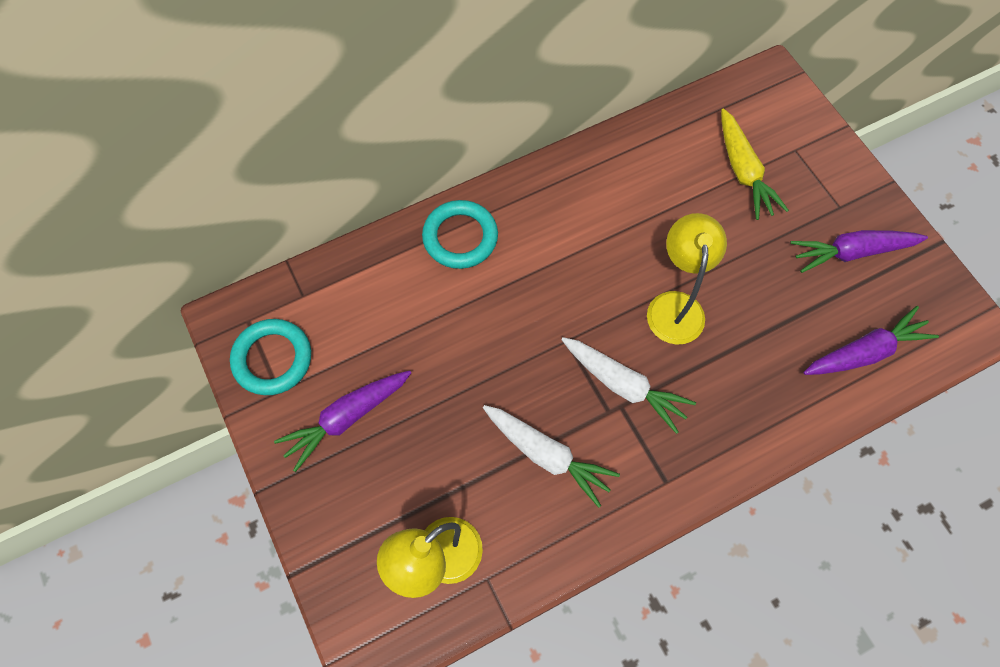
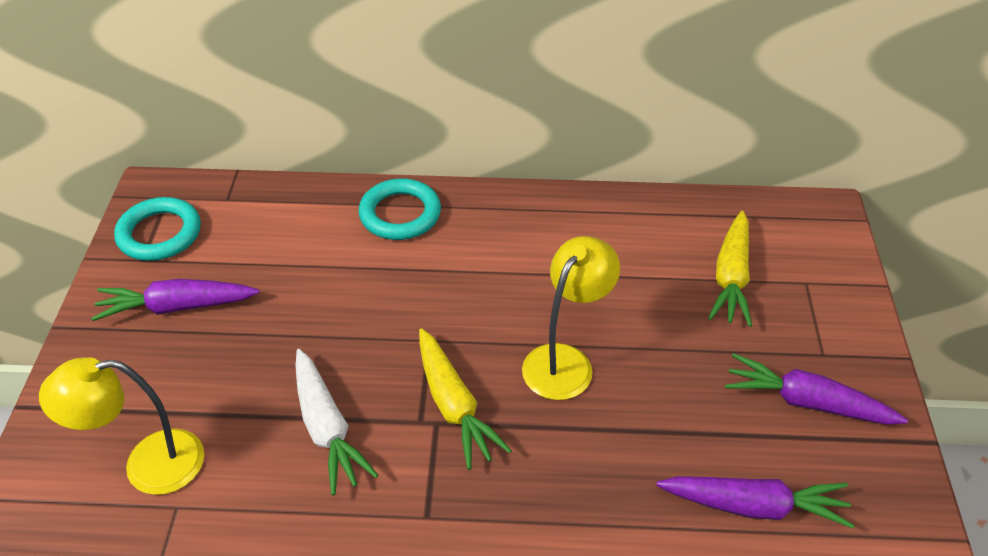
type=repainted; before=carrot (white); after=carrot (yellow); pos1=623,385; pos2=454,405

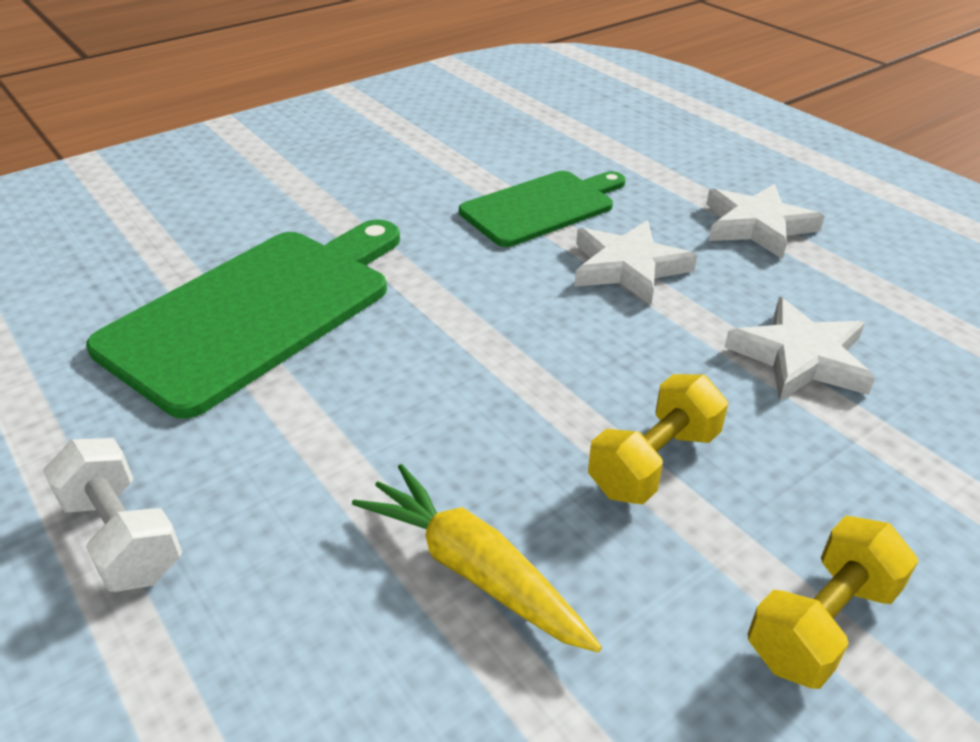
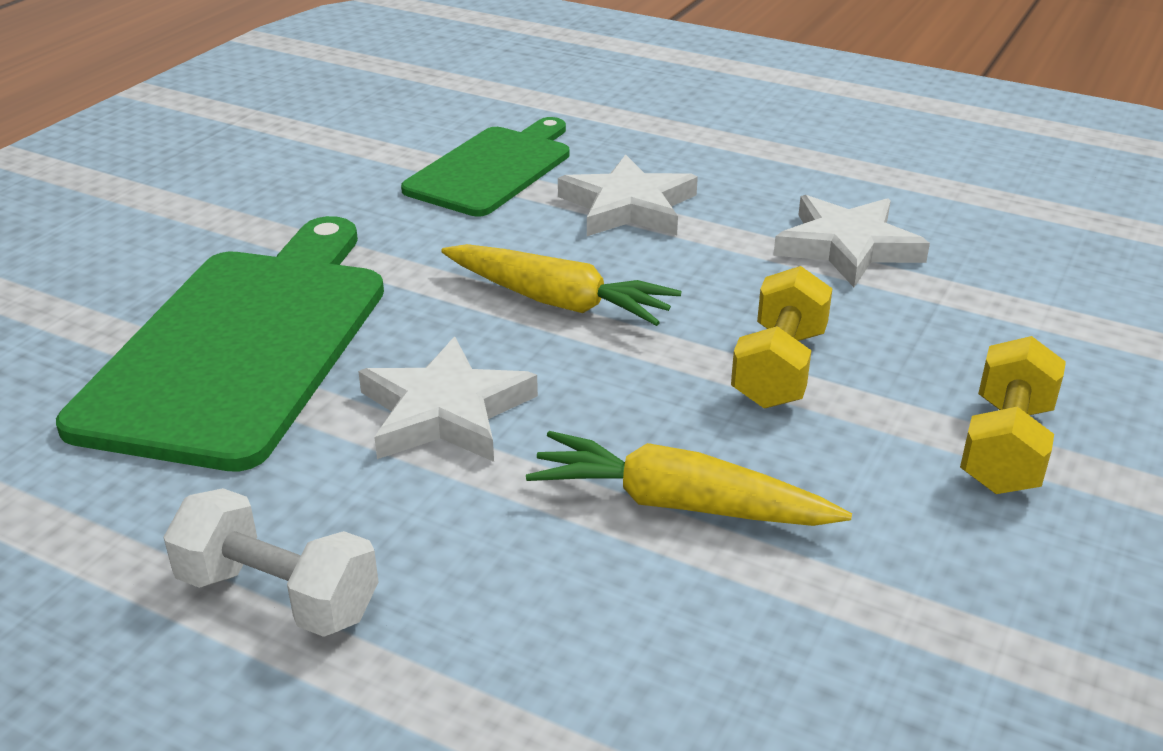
type=new; after=carrot (yellow); pos2=558,301
type=shifted; before=star (white); pos1=757,226; pos2=445,411

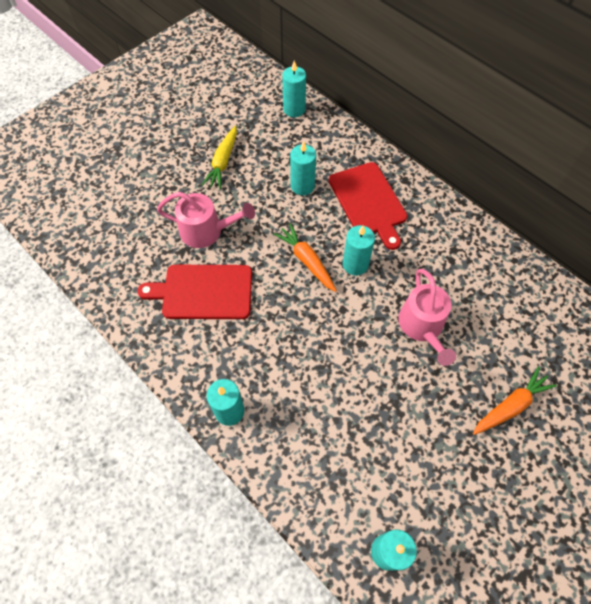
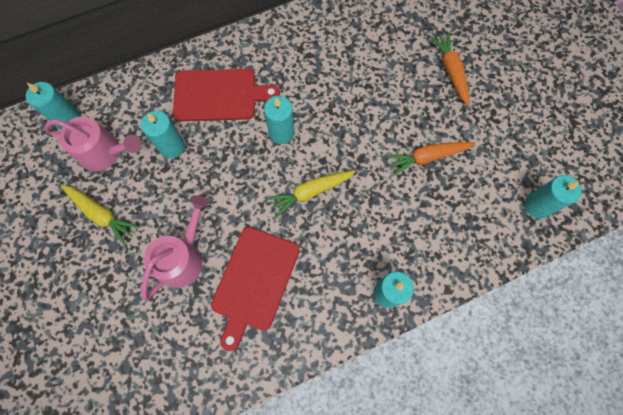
type=new; after=carrot (yellow); pos2=310,192
type=shifted; before=carrot (orange); pos1=306,261; pos2=427,157
type=shifted; before=watering can (pink); pos1=422,326; pos2=104,152

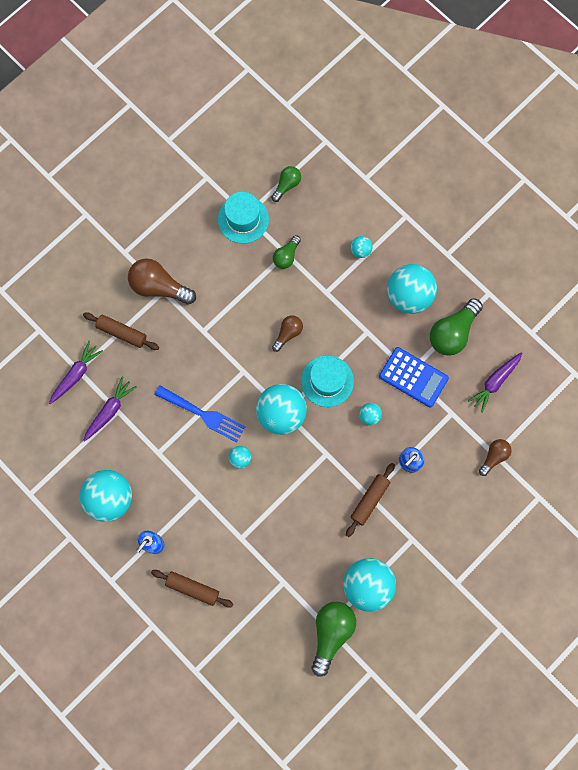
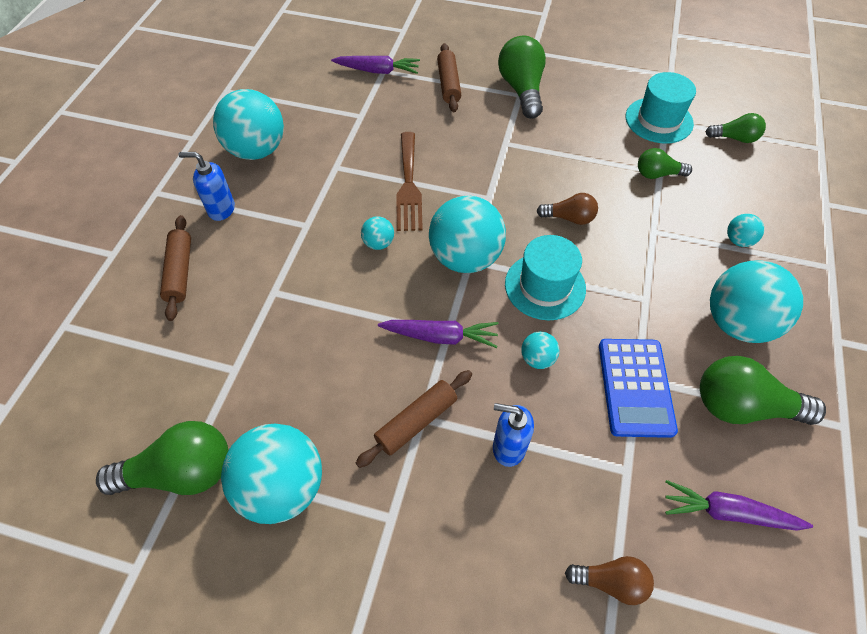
type=shifted; before=carrot (purple); pos1=109,411; pos2=440,336
type=repainted; before=light bulb (brown); after=light bulb (green); pos1=159,287; pos2=522,90
type=repainted; before=fork (blue); after=fork (brown); pos1=203,414; pos2=408,185
type=rotated; before=rolling pin (brown); pos1=369,500; pos2=416,422; turn=-45

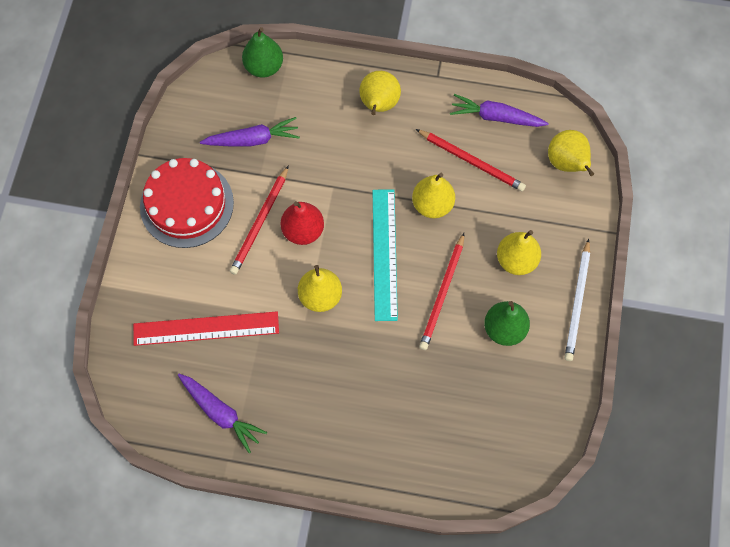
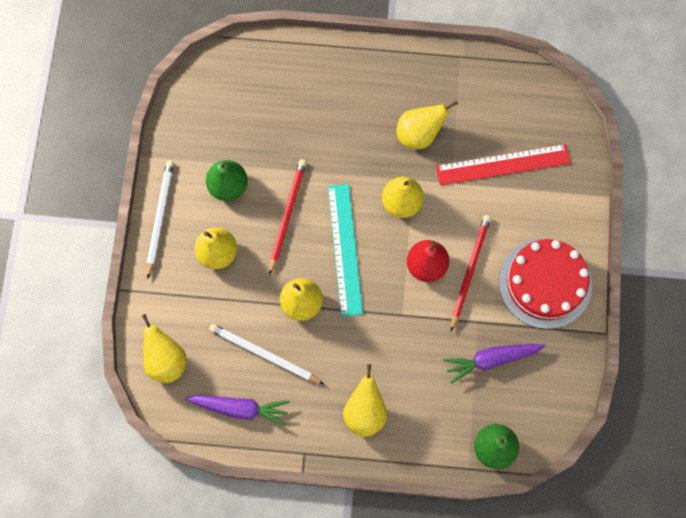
type=gone; before=carrot (purple); pos1=221,413
type=new; after=pear (yellow); pos2=419,135
type=repainted; before=pencil (red); after=pencil (white); pos1=471,161; pos2=264,354

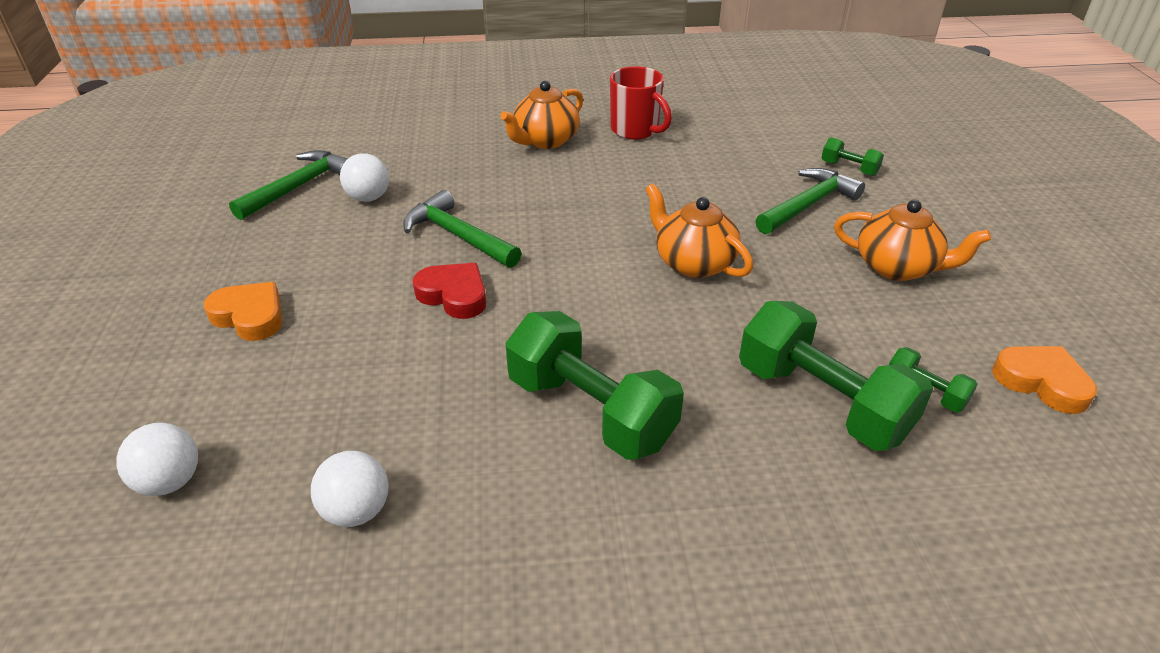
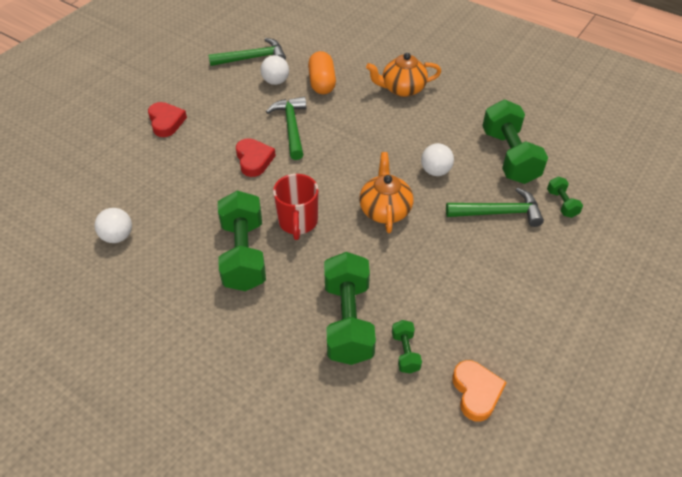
type=gone; before=teapot (orange); pos1=897,267
type=new; after=capsule (orange); pos2=322,83
type=new; after=dumbbell (green); pos2=509,156
type=shifted; before=ball (white); pos1=170,481; pos2=435,171
type=shifted; before=mug (red); pos1=636,130; pos2=298,222
type=repainted; before=heart (orange); after=heart (red); pos1=250,316; pos2=166,122

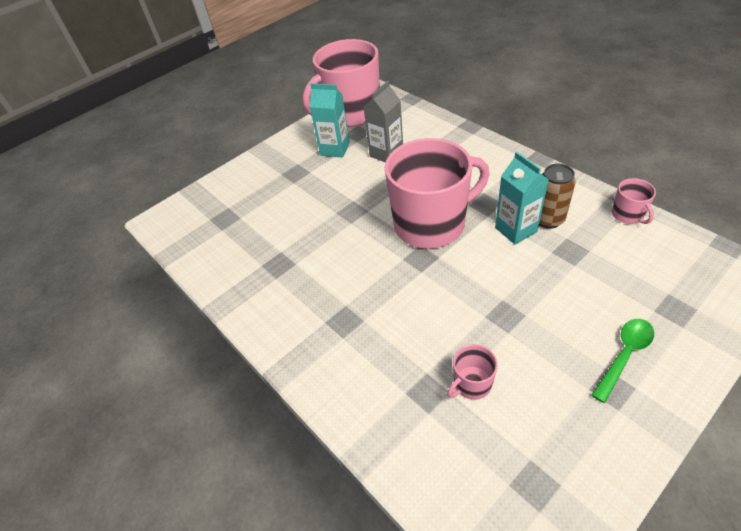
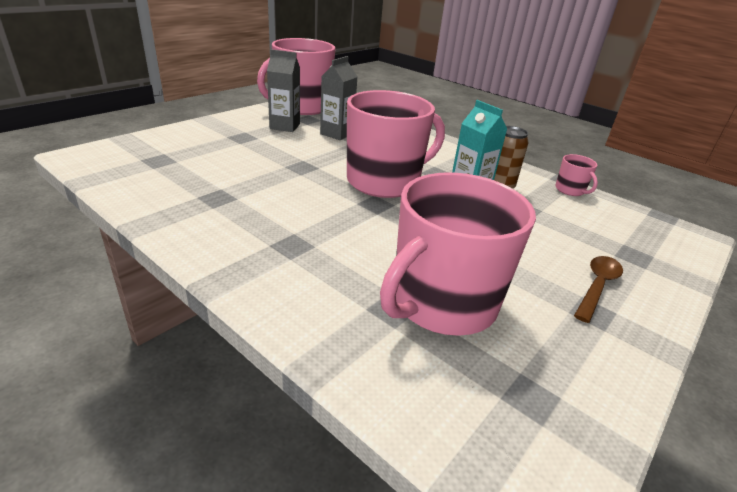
type=repainted; before=carton (turquoise); after=carton (grey); pos1=335,149; pos2=285,126
type=repainted; before=spoon (green); after=spoon (brown); pos1=624,355; pos2=597,286
type=scaled; before=mug (pink); pos1=471,384; pos2=442,303; scale=2.42

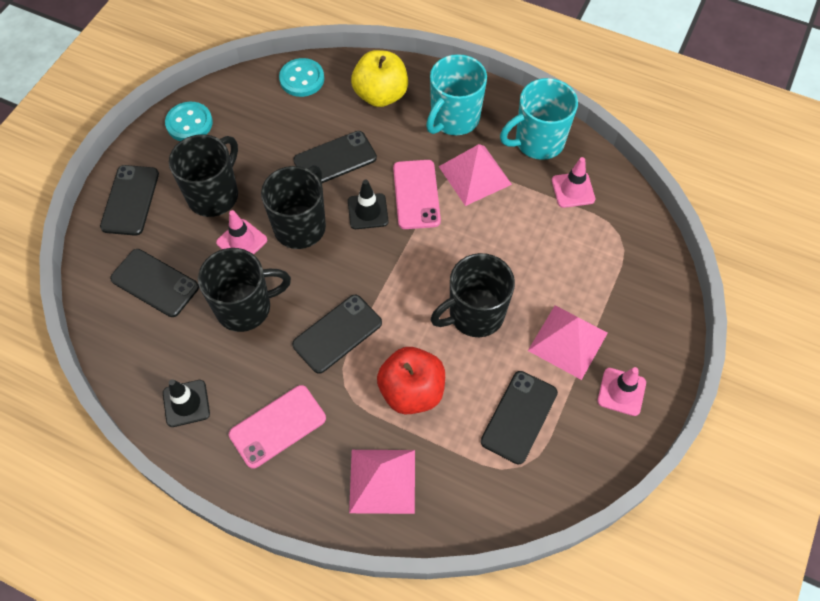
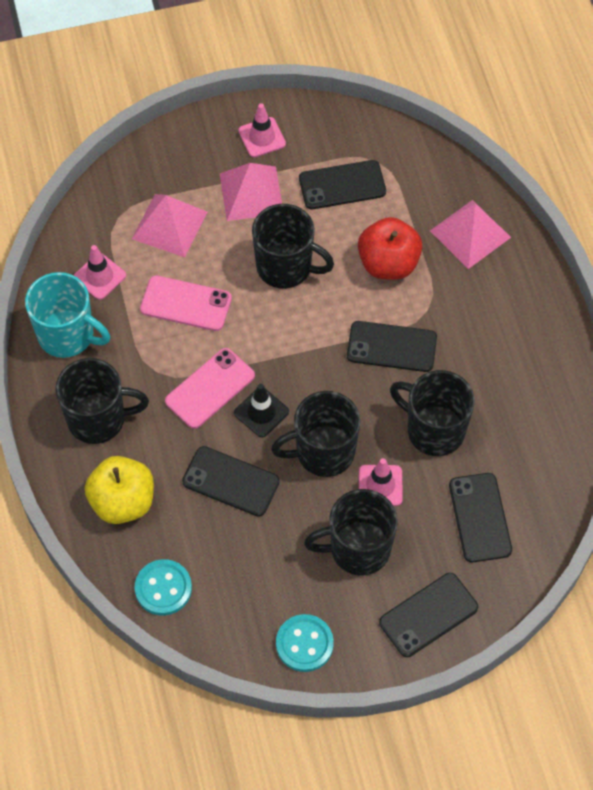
type=gone; before=traffic cone (black); pos1=186,403
type=shifted; before=phone (pink); pos1=277,426; pos2=186,303
type=shifted; before=pyramid (pink); pos1=475,175; pos2=169,225
type=repainted; before=mug (turquoise); after=mug (black); pos1=454,119; pos2=98,419

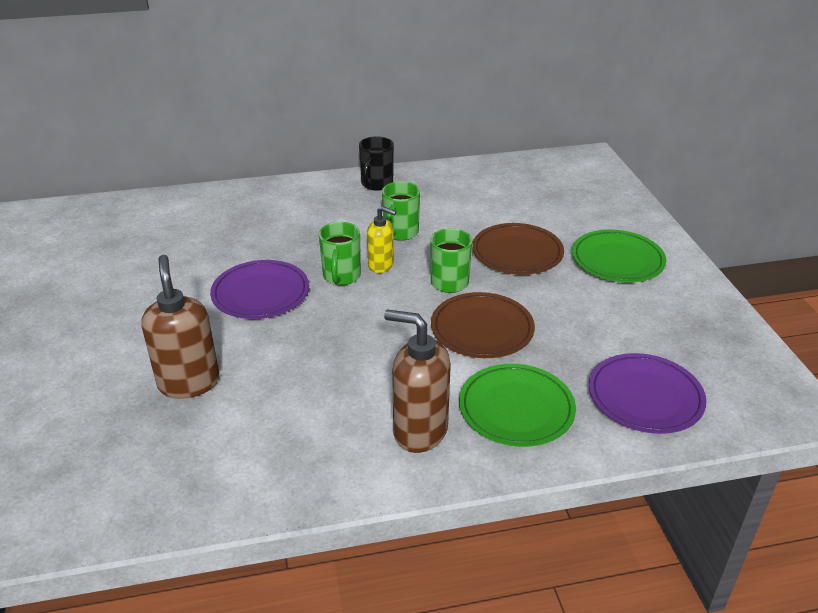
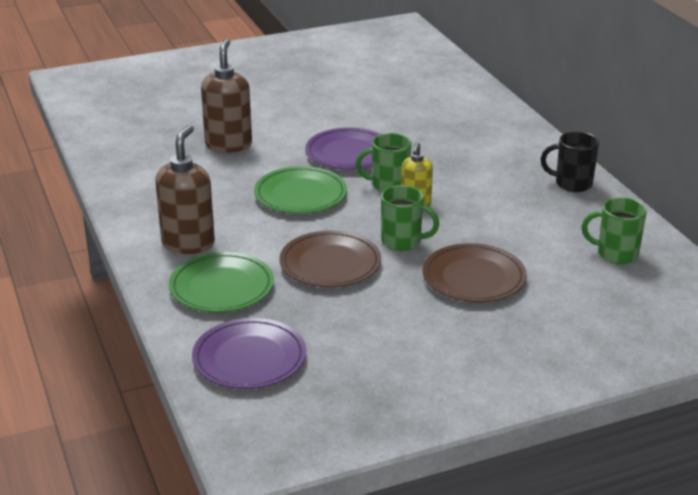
type=shifted; before=mug (green); pos1=400,233; pos2=616,254
type=shifted; before=plate (green); pos1=617,260; pos2=300,195
type=rotated; before=soap dispenser (brown); pos1=189,382; pos2=228,145; turn=-60

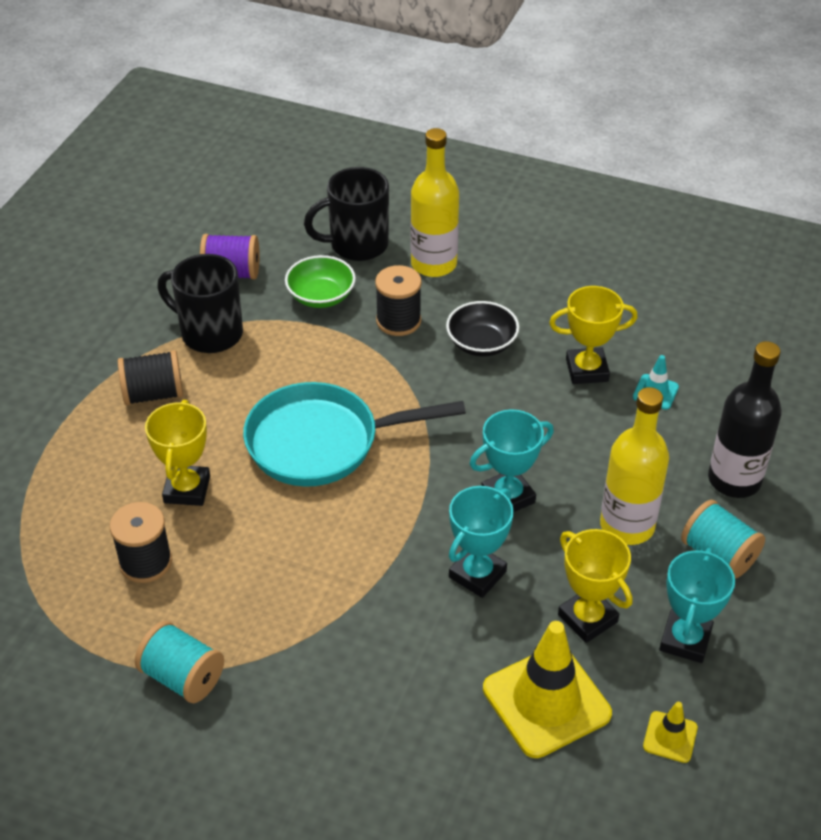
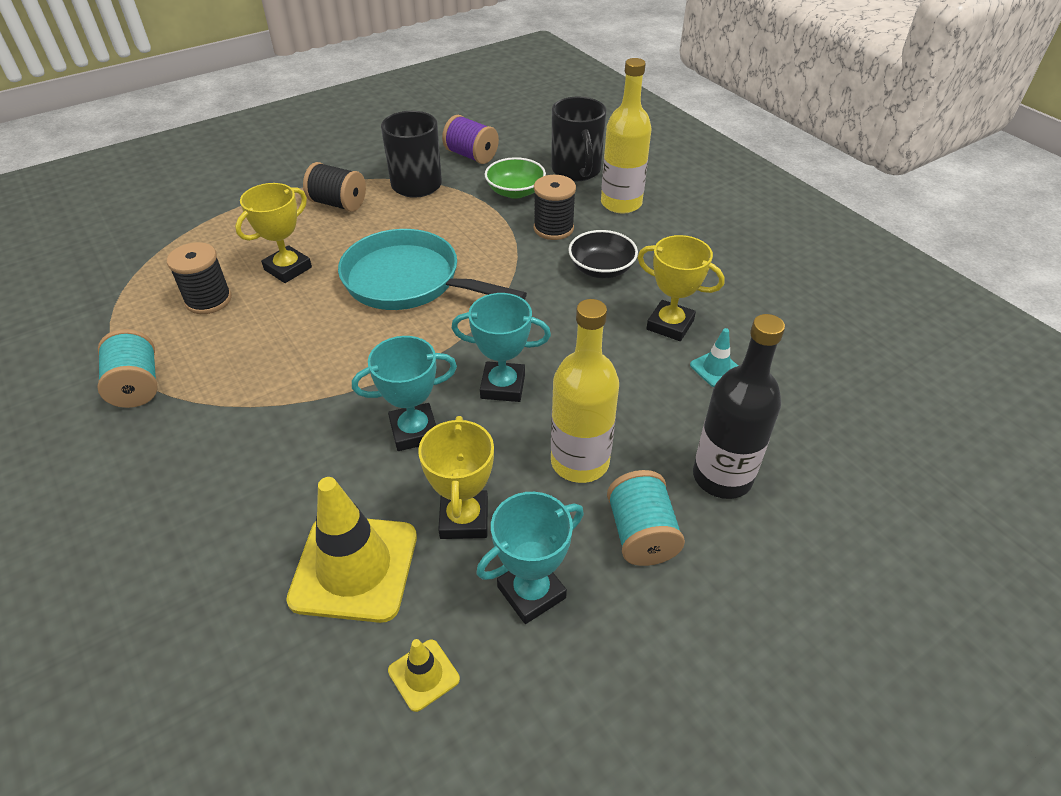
type=rotated; before=mug (black); pos1=357,245; pos2=576,171; turn=-120

